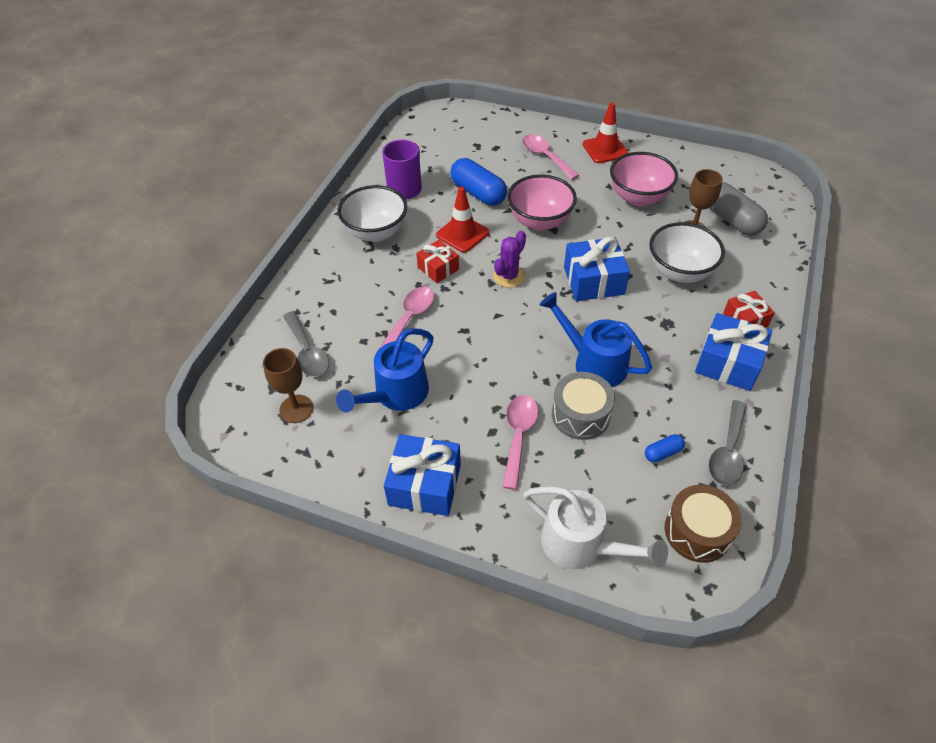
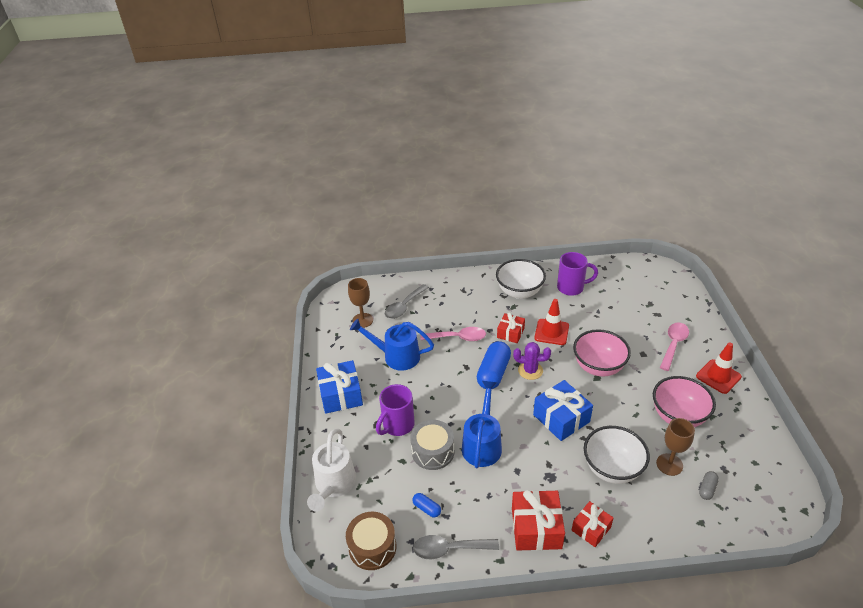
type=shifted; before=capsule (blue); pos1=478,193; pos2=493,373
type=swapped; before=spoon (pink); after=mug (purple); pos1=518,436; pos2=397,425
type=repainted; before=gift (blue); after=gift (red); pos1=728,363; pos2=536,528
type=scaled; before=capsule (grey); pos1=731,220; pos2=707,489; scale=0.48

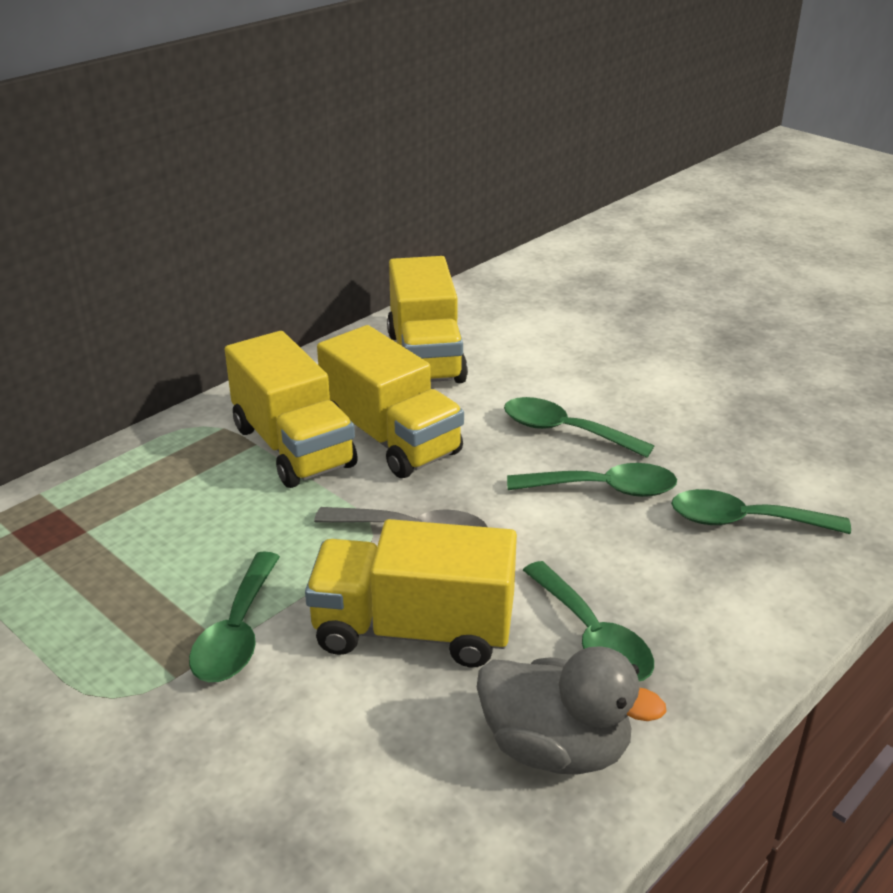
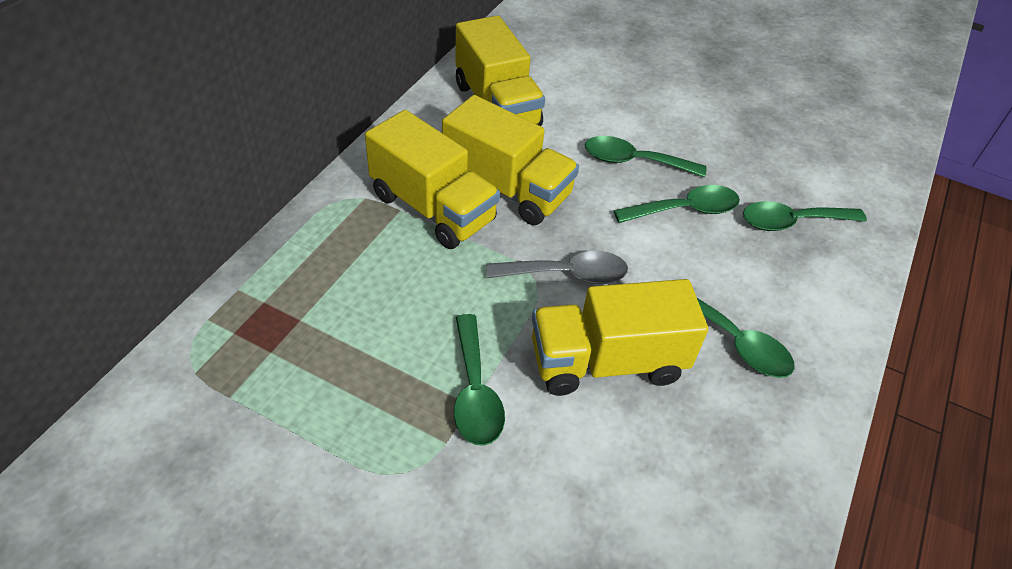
type=gone; before=duck (grey); pos1=556,748

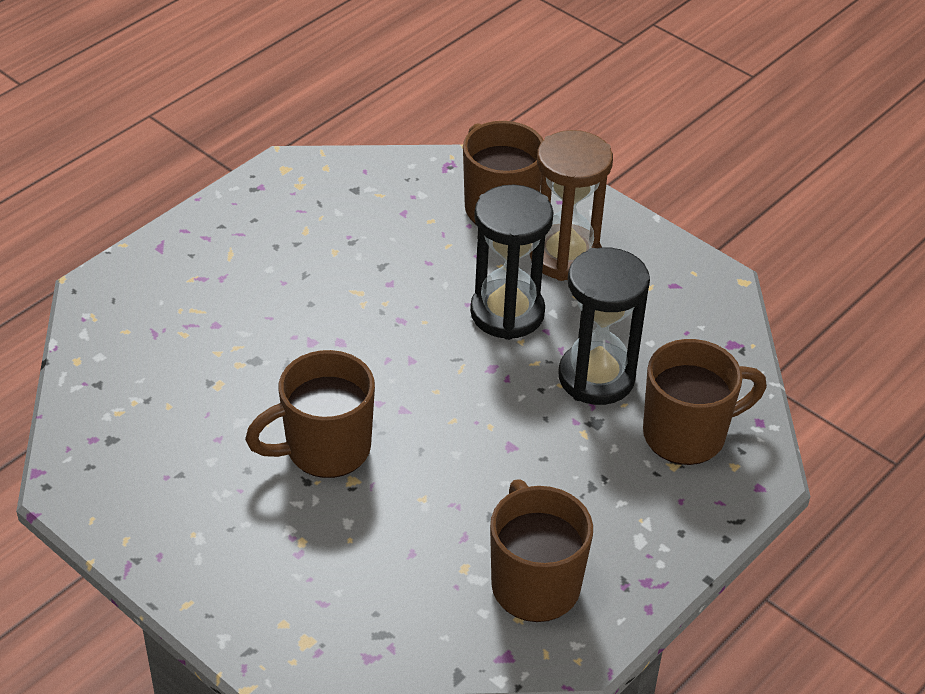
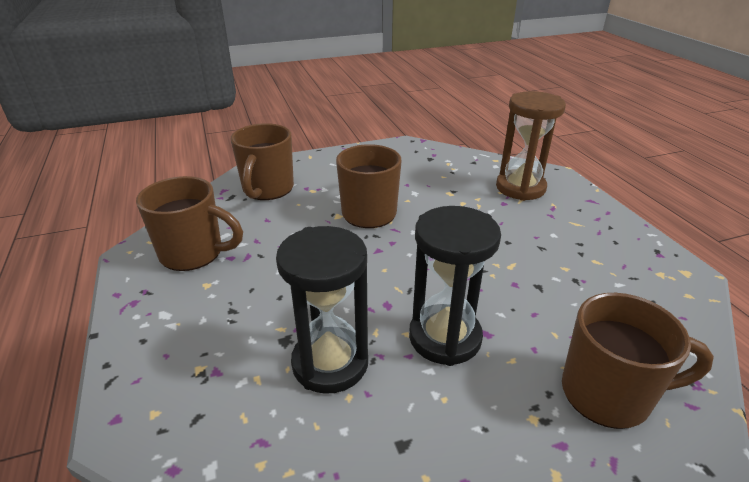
type=shifted; before=hourglass (brown); pos1=565,256; pos2=520,188
type=shifted; before=mug (brown); pos1=687,434; pos2=267,189

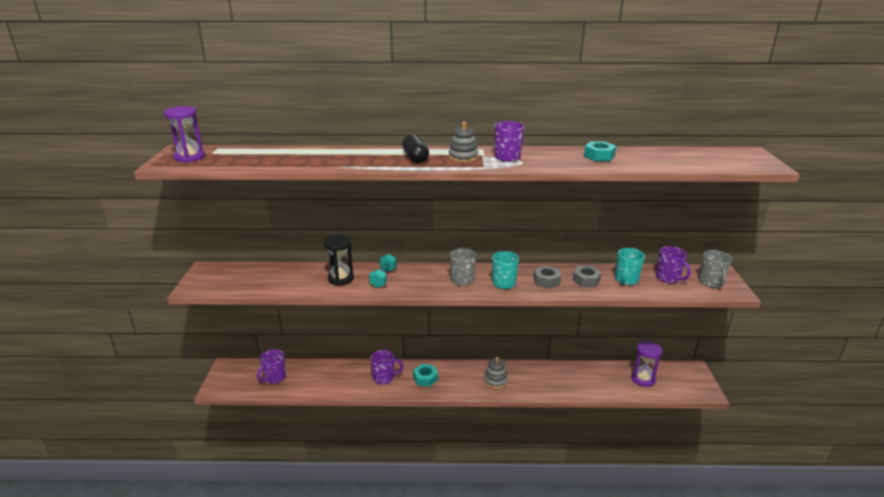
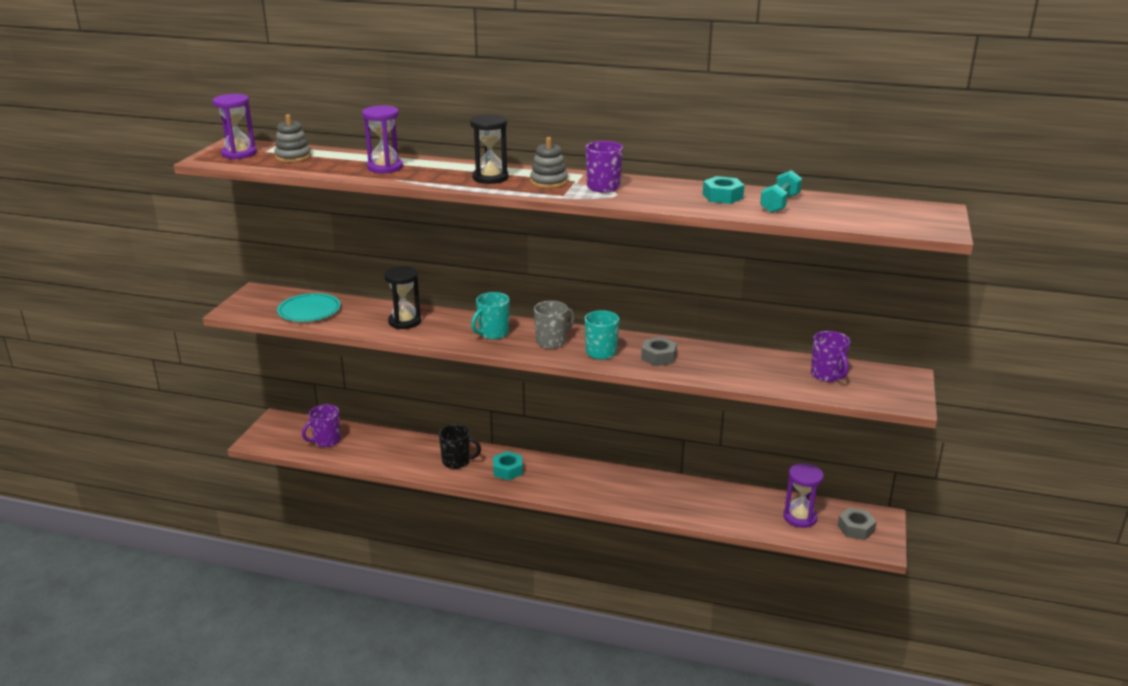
type=gone; before=mug (grey); pos1=711,282
type=new; after=plate (turquoise); pos2=309,311
type=new; after=hourglass (purple); pos2=385,167
type=shifted; before=dumbbell (turquoise); pos1=383,278; pos2=780,204
type=shifted; before=stacking toy (grey); pos1=495,381; pos2=293,157
type=shifted; before=nut (grey); pos1=586,280; pos2=856,528
type=shifted; before=mug (turquoise); pos1=626,280; pos2=493,333
type=swapped; before=capsule (black); after=hourglass (black); pos1=415,158; pos2=490,178
type=repainted; before=mug (purple); after=mug (black); pos1=384,378; pos2=457,462

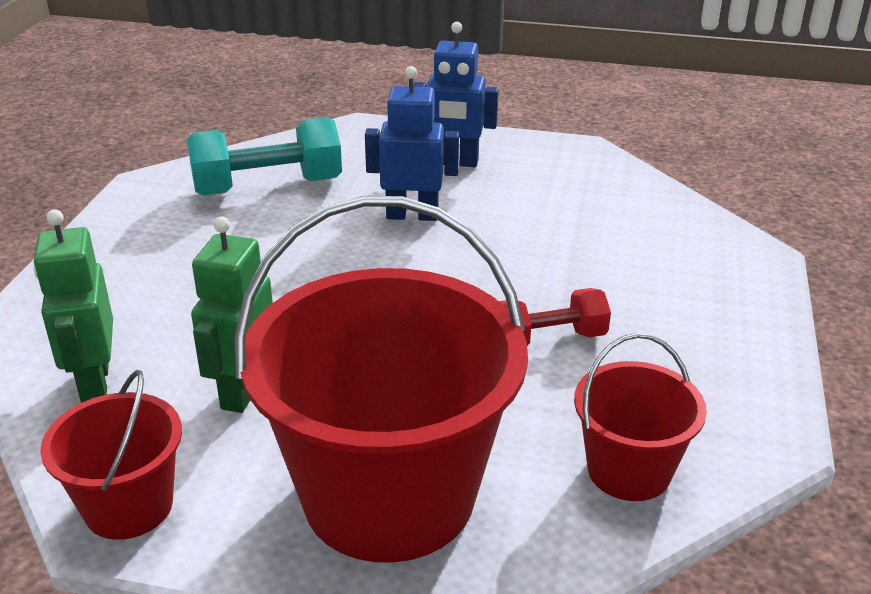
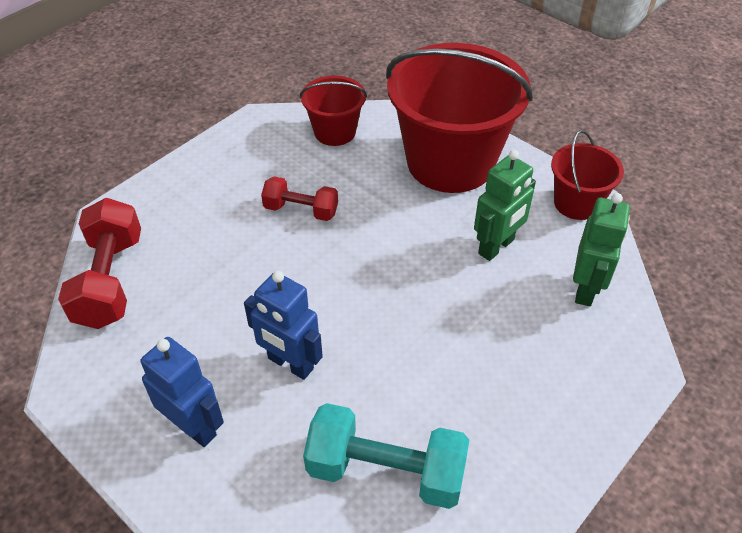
type=new; after=dumbbell (red); pos2=110,280

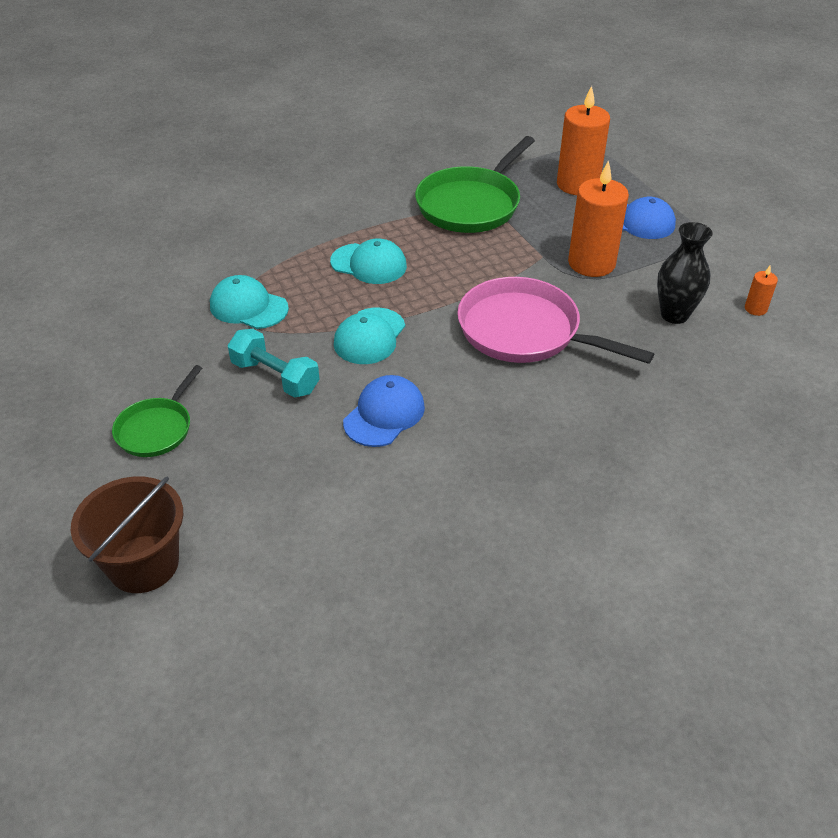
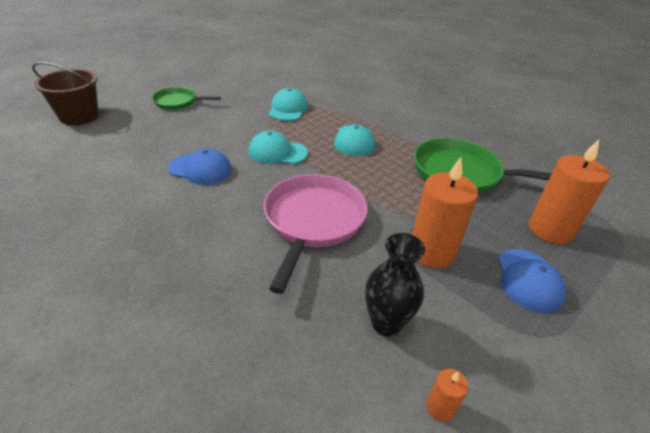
type=gone; before=dumbbell (turquoise); pos1=275,377

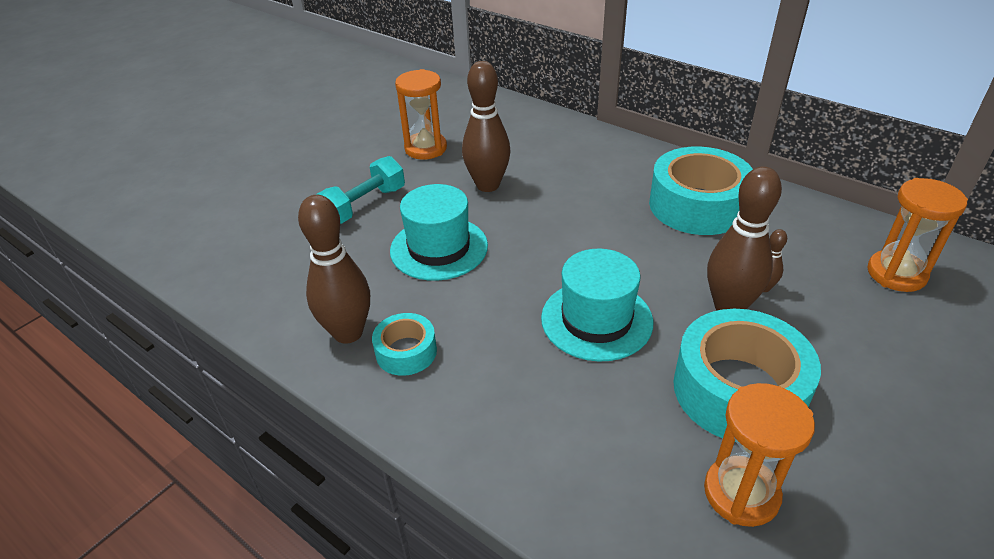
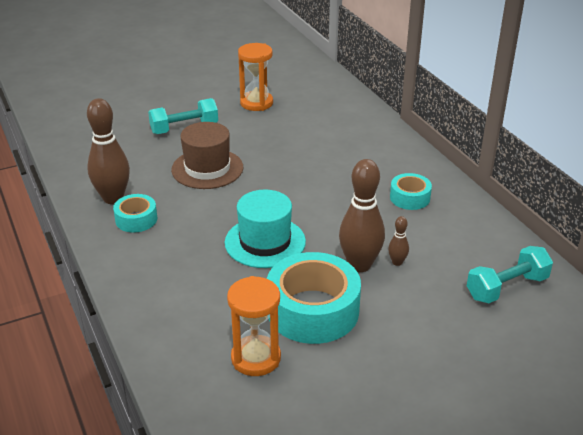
type=gone; before=bowling pin (brown); pos1=488,185
type=swapped; before=hourglass (orange); after=dumbbell (turquoise); pos1=896,274; pos2=507,287
type=repainted; before=hat (turquoise); after=hat (brown); pos1=439,248; pos2=207,168
type=scaled; before=tape (turquoise); pos1=697,205; pos2=409,198; scale=0.52

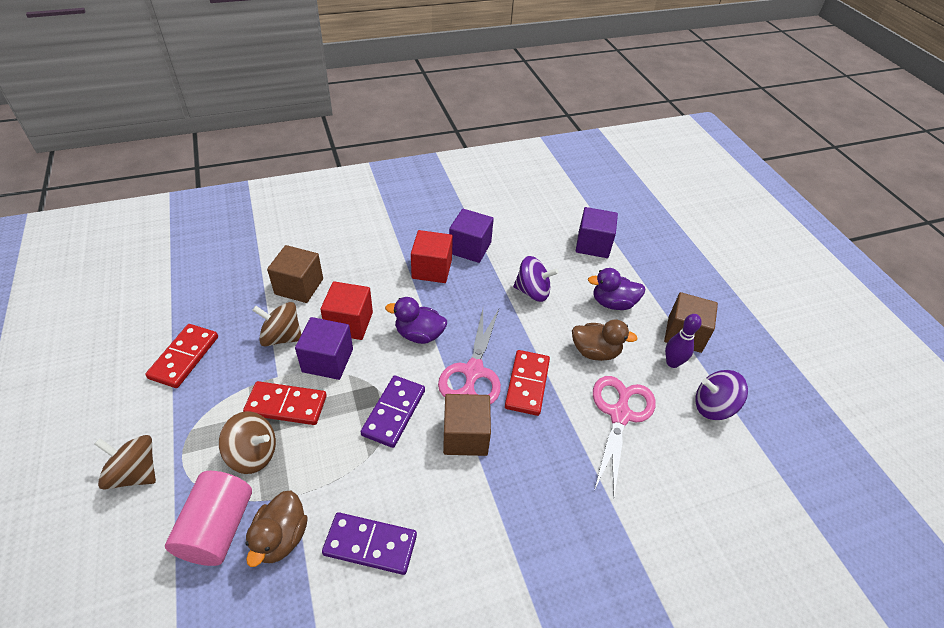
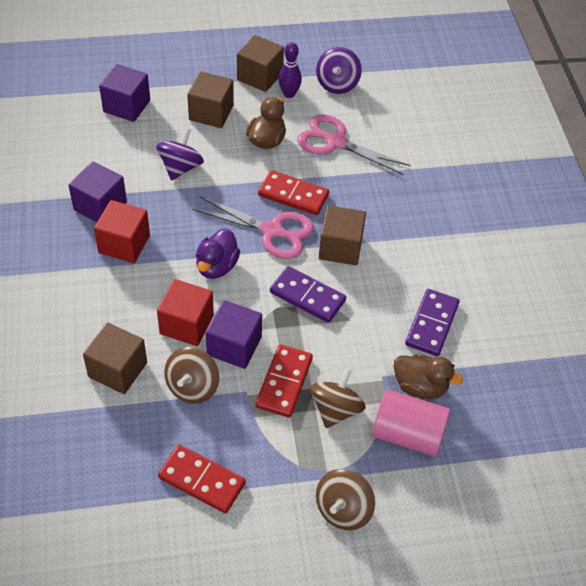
type=swapped; before=duck (purple); after=cube (brown); pos1=613,303; pos2=211,113

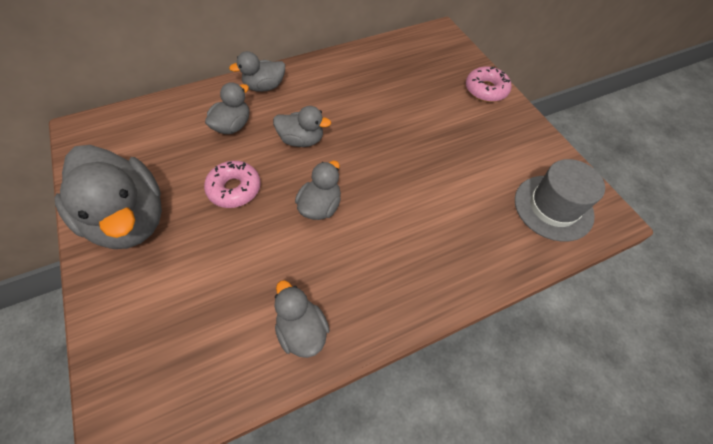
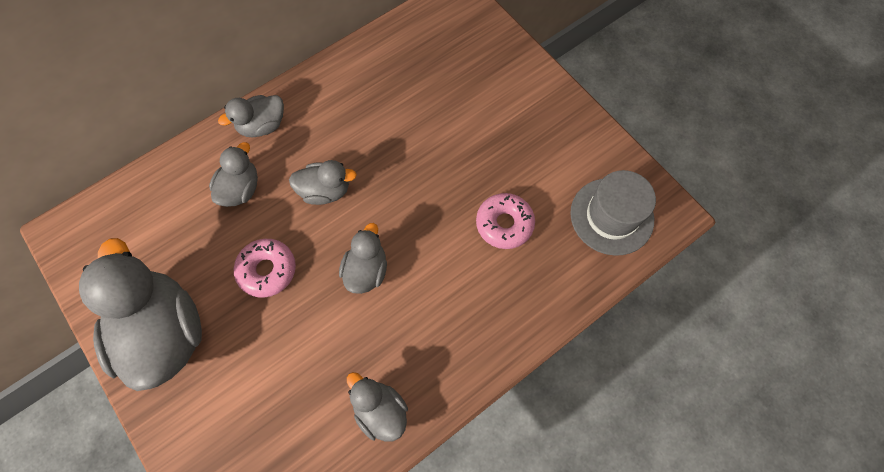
type=shifted; before=donut (pink); pos1=486,90; pos2=504,224
type=rotated; before=duck (grey); pos1=130,219; pos2=165,332; turn=-150

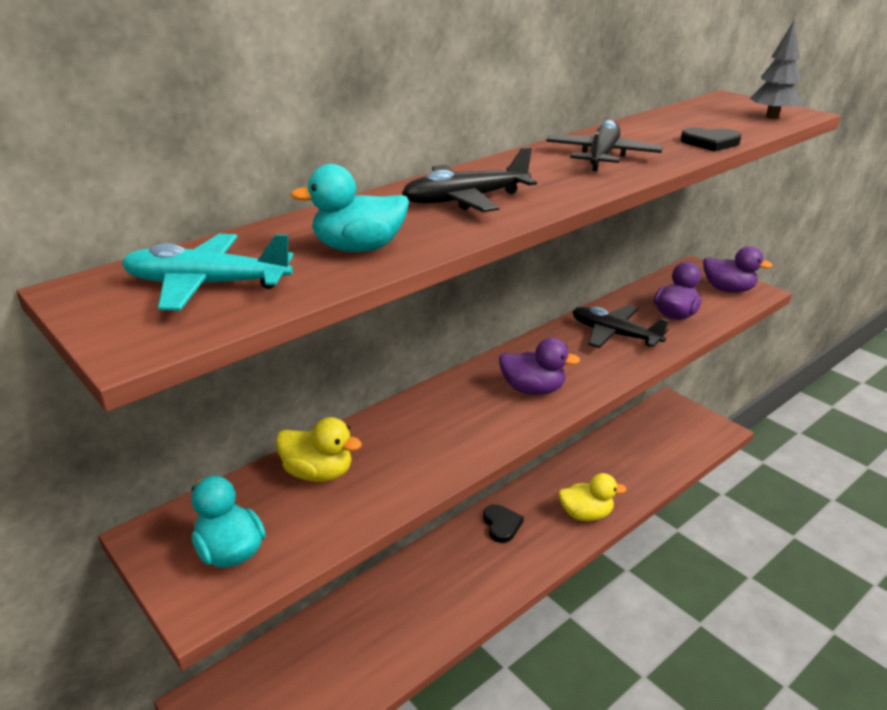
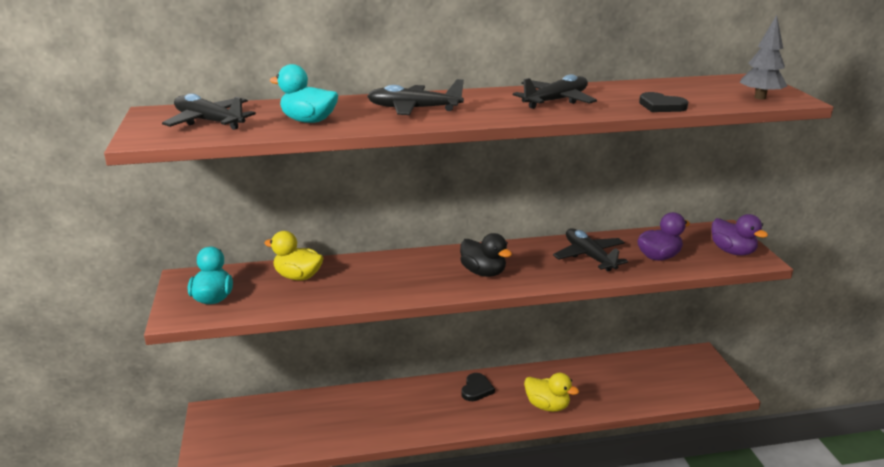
type=repainted; before=plane (turquoise); after=plane (black); pos1=206,285; pos2=209,121
type=repainted; before=duck (purple); after=duck (black); pos1=533,389; pos2=483,272
type=rotated; before=duck (yellow); pos1=318,473; pos2=298,276; turn=150

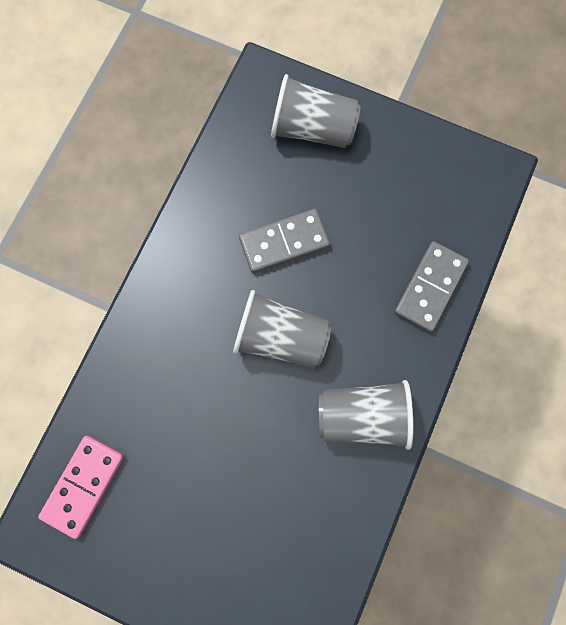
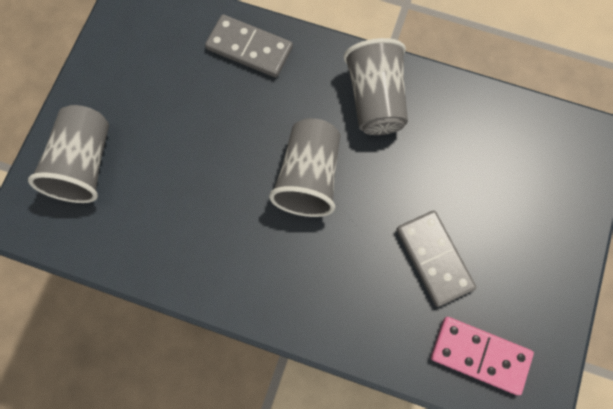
type=shifted; before=domino (grey); pos1=284,242; pos2=434,258

